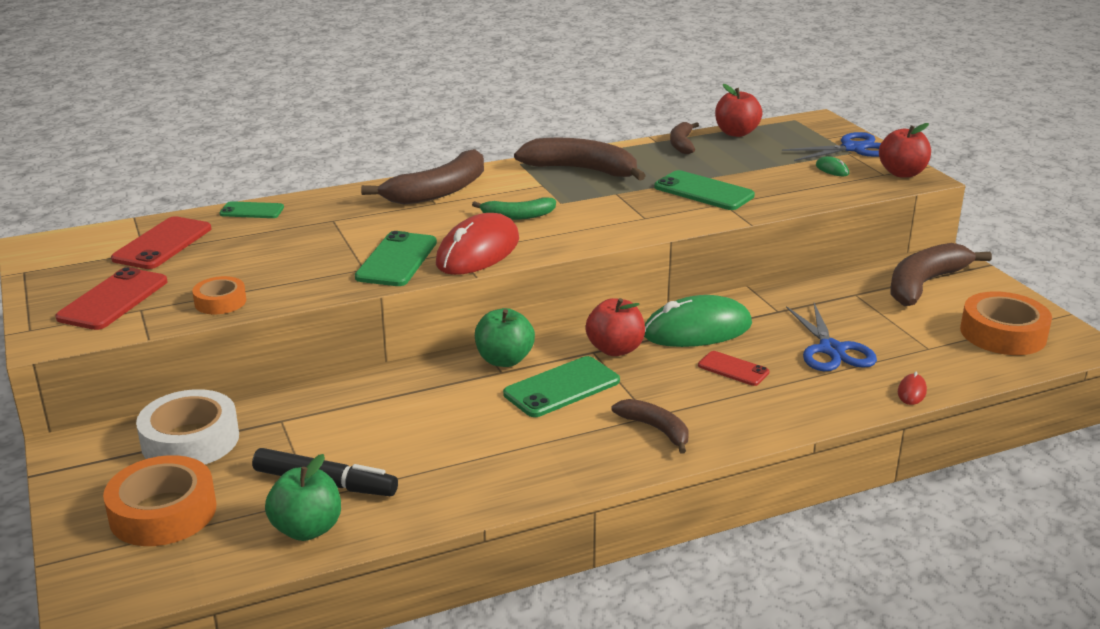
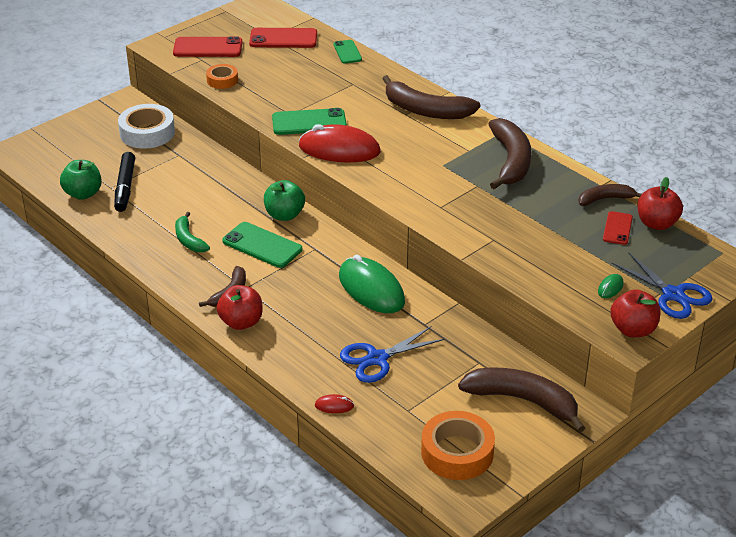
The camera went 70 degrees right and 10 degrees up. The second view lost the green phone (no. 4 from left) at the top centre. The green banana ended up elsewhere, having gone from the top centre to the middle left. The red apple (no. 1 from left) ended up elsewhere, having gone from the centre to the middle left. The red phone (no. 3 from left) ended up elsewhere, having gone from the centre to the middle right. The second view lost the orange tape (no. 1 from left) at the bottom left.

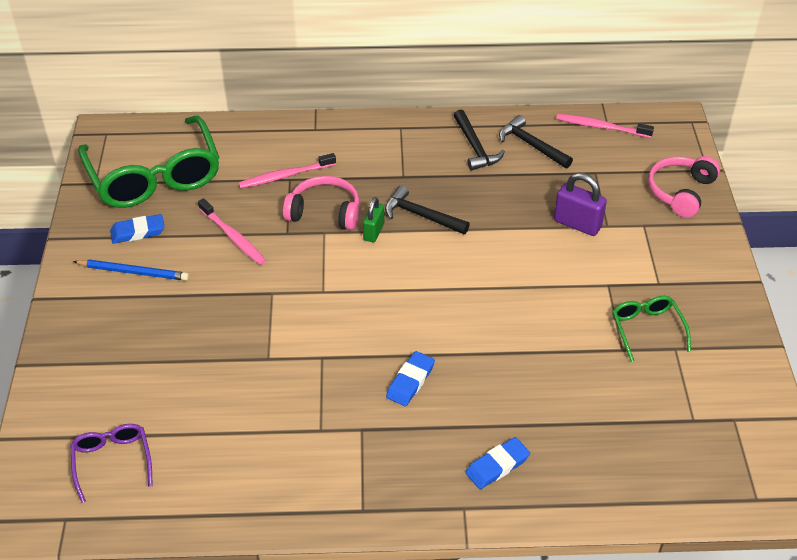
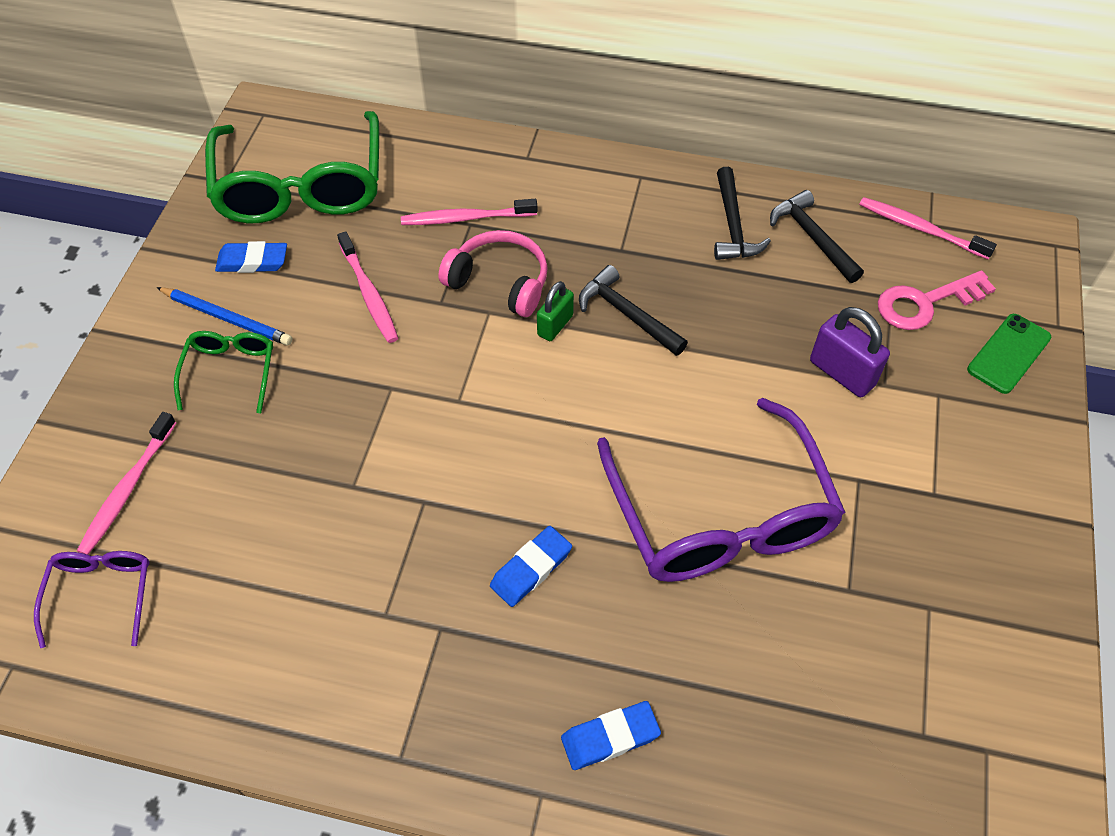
The camera went 15 degrees right and 10 degrees up. Where the pink headphones (no. 2 from left) stood at the middle right, the green phone came to stand at the middle right. The green glasses (no. 2 from left in the first image) ended up elsewhere, having gone from the middle right to the middle left. The second view gained the pink key at the middle right. The second view gained the purple glasses (no. 2 from left) at the centre. The second view gained the pink toothbrush (no. 1 from left) at the middle left.

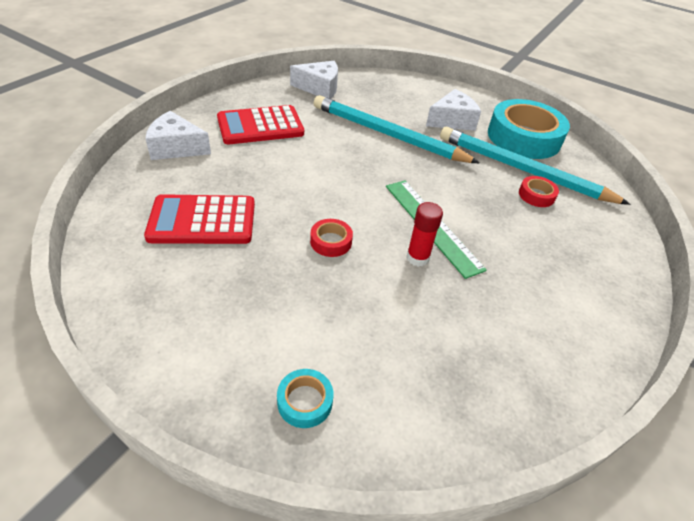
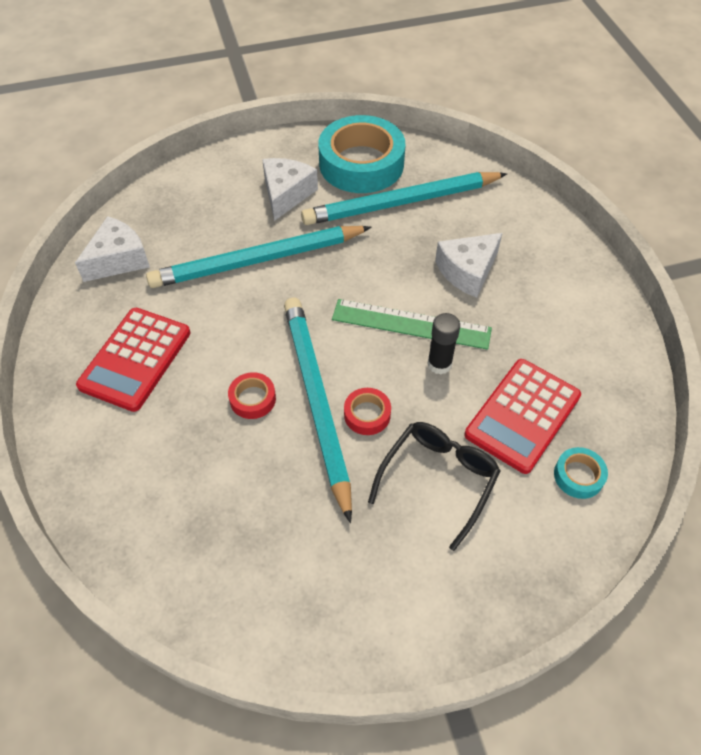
The camera went 45 degrees left and 10 degrees up. The white cheese (no. 1 from left in the first image) ended up elsewhere, having gone from the top left to the middle right. The red tape (no. 2 from left in the first image) ended up elsewhere, having gone from the middle right to the centre. The red calculator (no. 1 from left in the first image) ended up elsewhere, having gone from the middle left to the middle right. What was the red glue stick at the centre turned into the black glue stick at the centre. The turquoise tape (no. 1 from left in the first image) ended up elsewhere, having gone from the bottom centre to the middle right. The second view gained the turquoise pencil (no. 2 from left) at the centre. The second view gained the black glasses at the centre.

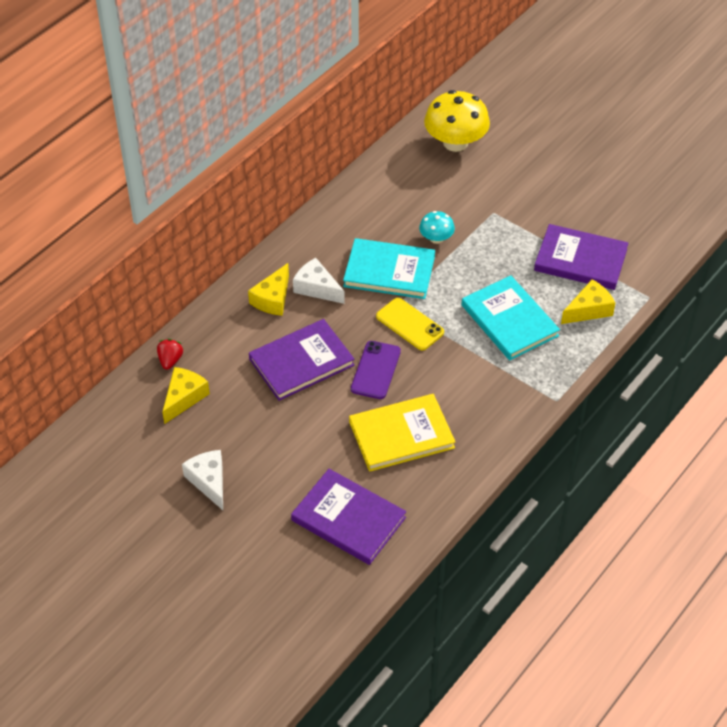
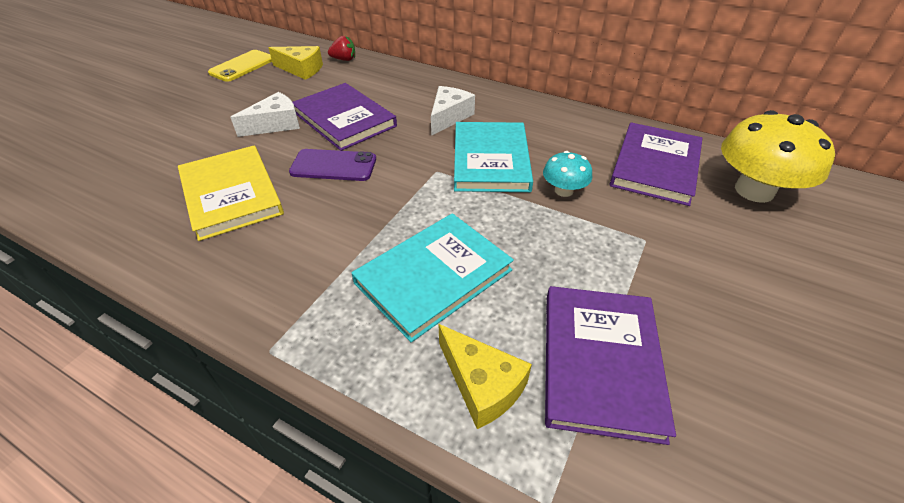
The camera went 80 degrees right and 5 degrees down. The second view lost the yellow cheese (no. 2 from left) at the centre. The yellow phone ended up elsewhere, having gone from the centre to the top left. The white cheese (no. 1 from left) ended up elsewhere, having gone from the middle left to the top left. The purple book (no. 2 from left in the first image) ended up elsewhere, having gone from the bottom centre to the top right.

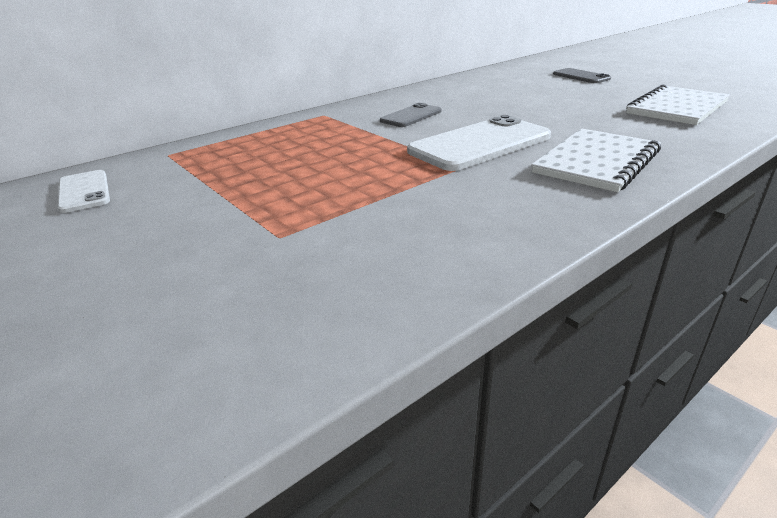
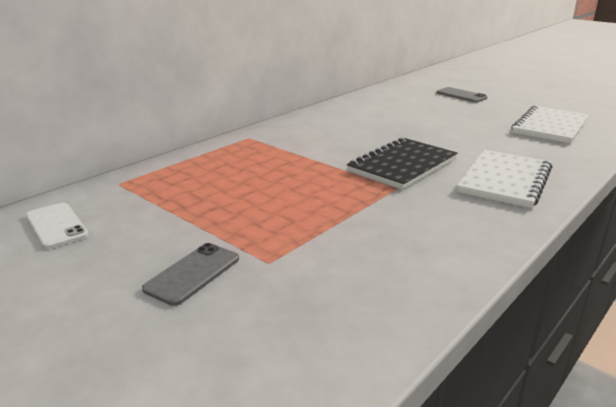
The camera went 10 degrees left and 5 degrees down. The grey phone (no. 1 from left) ended up elsewhere, having gone from the top centre to the bottom left. Where the white phone (no. 2 from left) stood at the top centre, the black notebook came to stand at the centre.

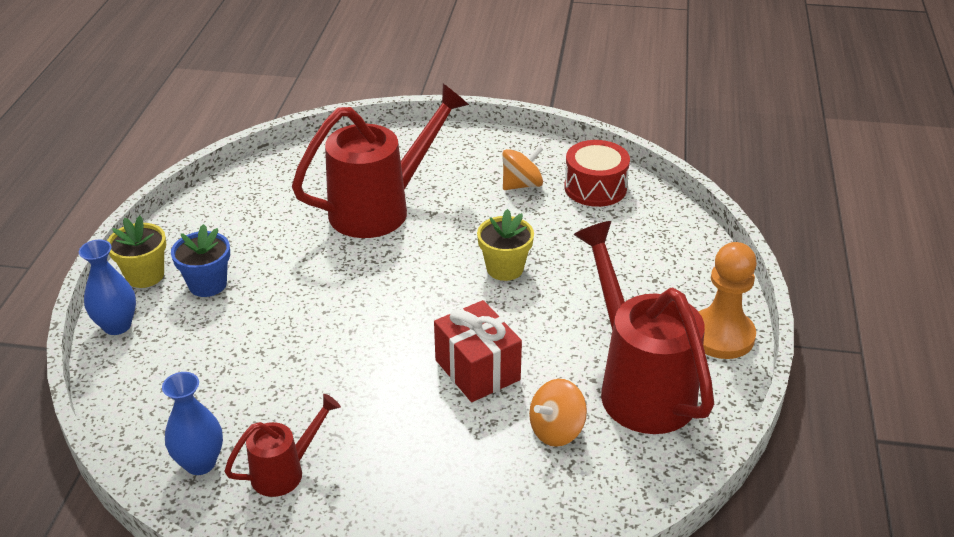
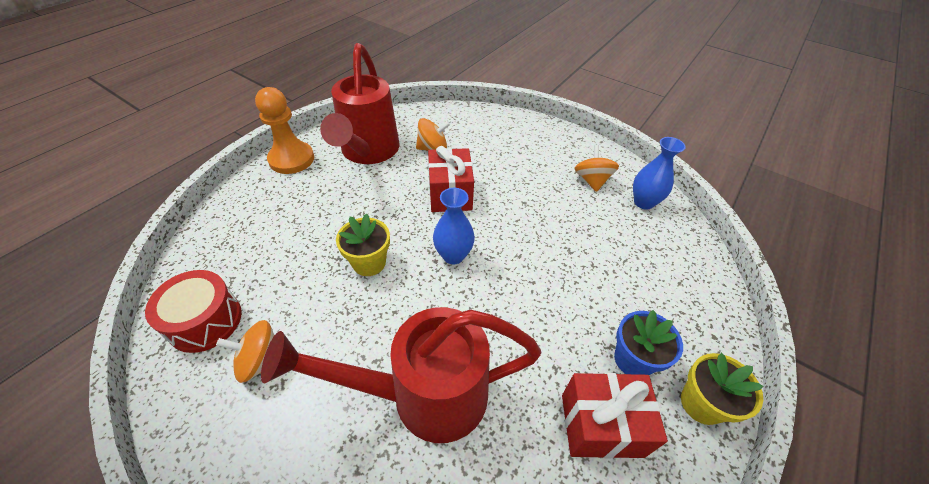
The camera went 155 degrees left and 10 degrees up. The blue vase (no. 1 from left) ended up elsewhere, having gone from the middle left to the centre. Where the red watering can (no. 1 from left) stood at the bottom left, the orange spinning top (no. 3 from left) came to stand at the centre. The second view gained the red gift (no. 2 from left) at the bottom centre.

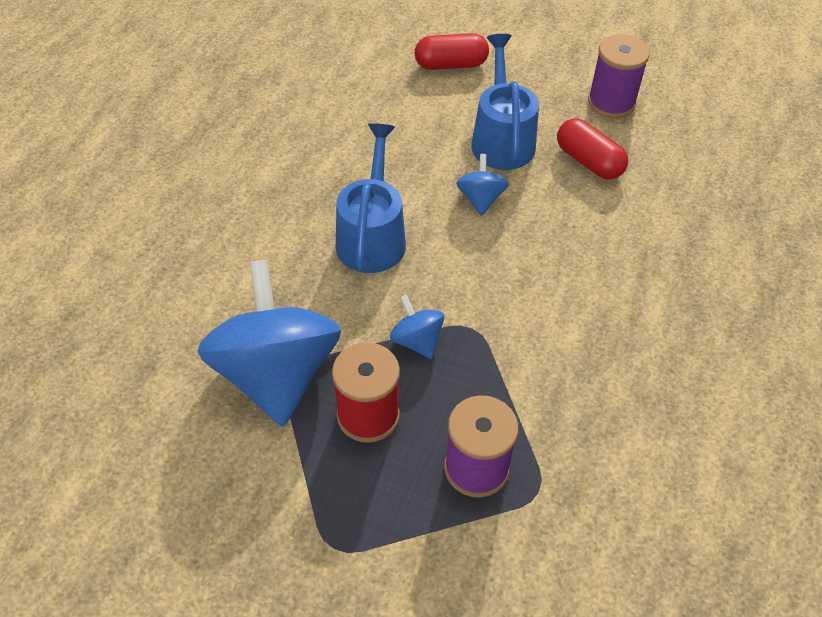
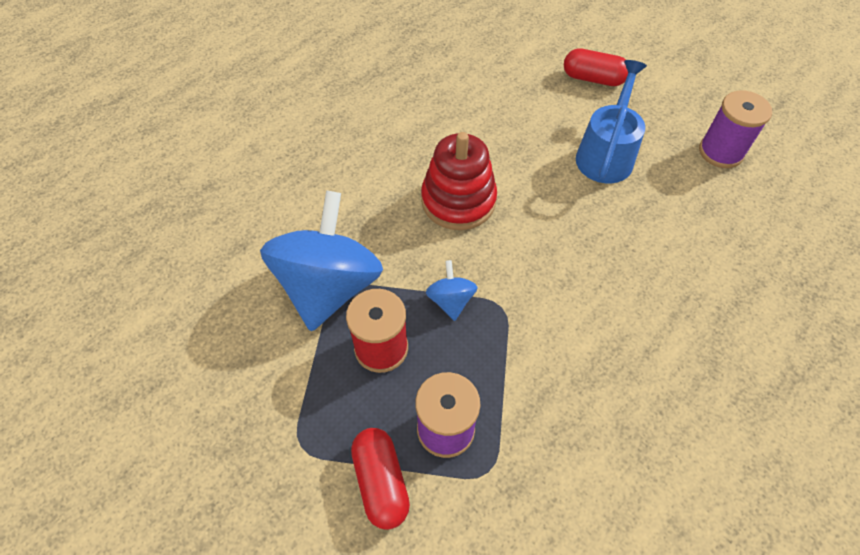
The camera went 25 degrees right and 5 degrees up. The red capsule (no. 2 from left in the first image) ended up elsewhere, having gone from the top right to the bottom centre. Where the blue watering can (no. 1 from left) stood at the top centre, the red stacking toy came to stand at the top centre. The second view lost the blue spinning top (no. 3 from left) at the top centre.

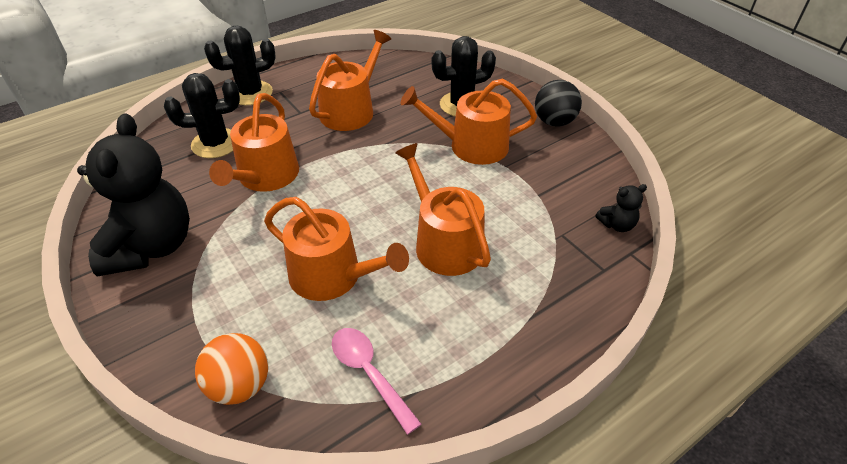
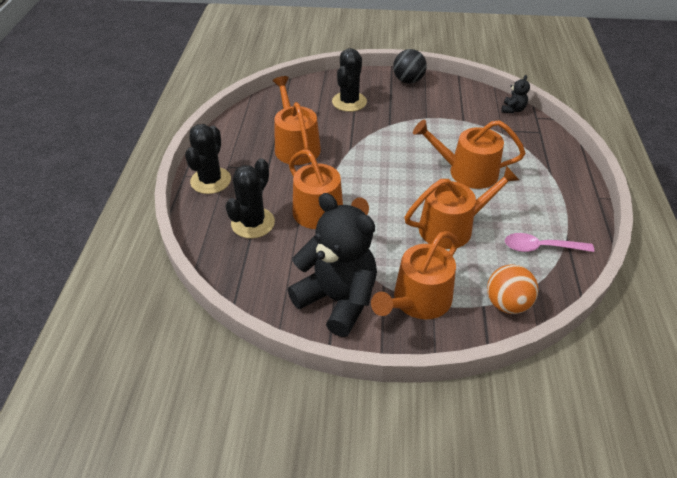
The camera went 50 degrees left and 0 degrees up. The orange watering can (no. 5 from left in the first image) ended up elsewhere, having gone from the top centre to the centre.

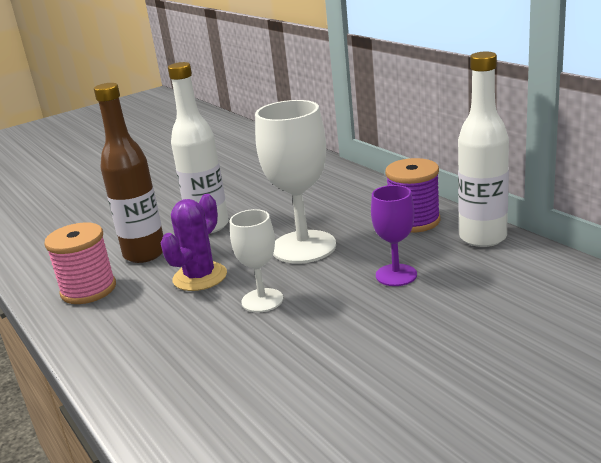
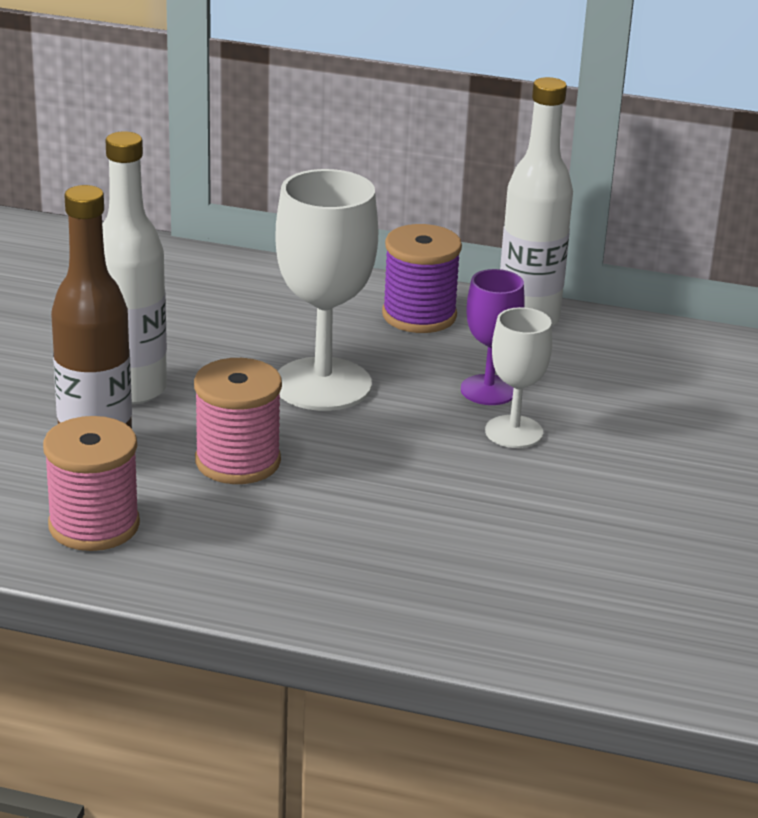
The camera went 45 degrees left and 5 degrees up. Where the purple cactus stood at the middle left, the pink spool (no. 2 from left) came to stand at the middle left. The white goblet (no. 1 from left in the first image) ended up elsewhere, having gone from the centre to the middle right.

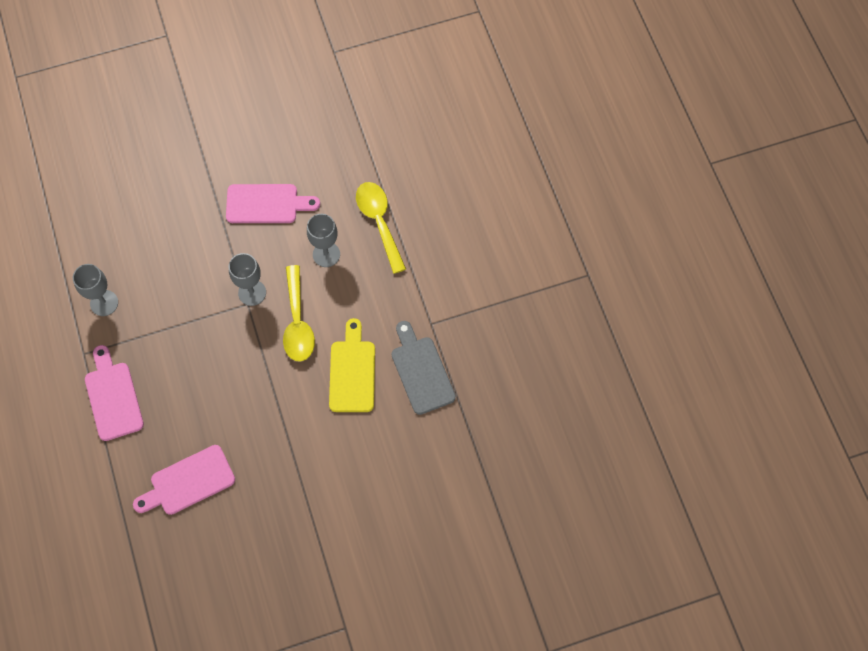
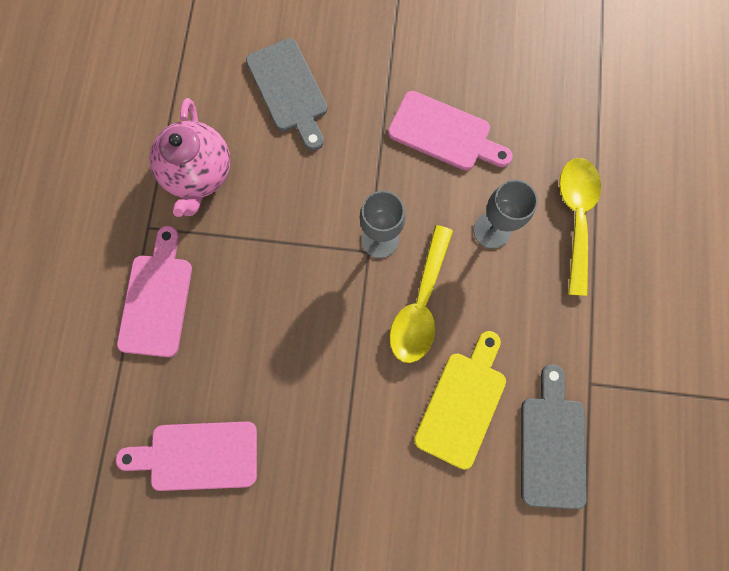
The camera went 25 degrees right and 10 degrees up. Where the grey goblet (no. 1 from left) stood at the middle left, the pink teapot came to stand at the top left. The second view gained the grey cutting board (no. 1 from left) at the top centre.

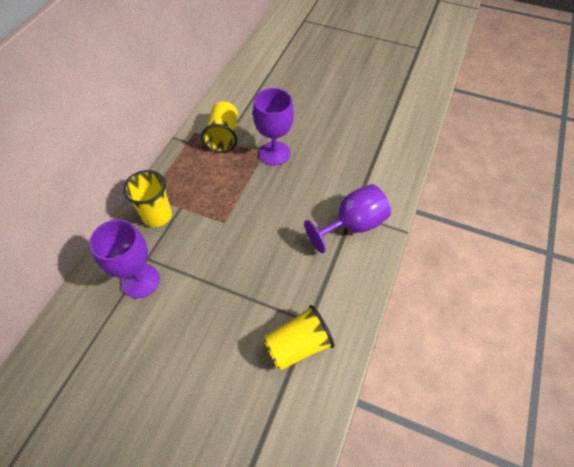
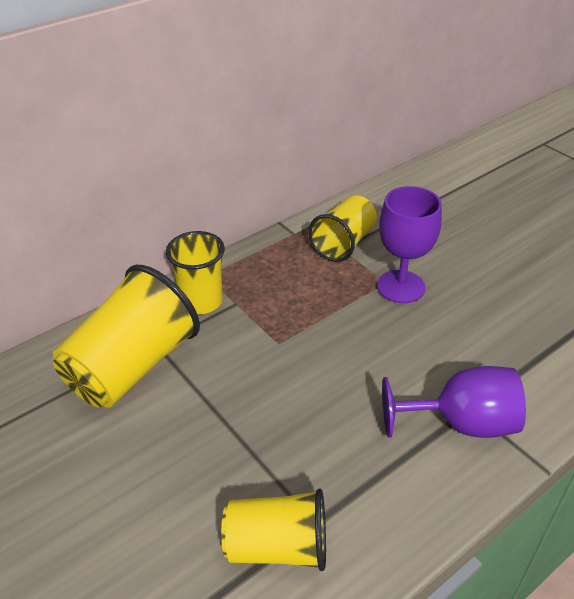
The camera went 30 degrees right and 15 degrees down. Where the purple goblet (no. 1 from left) stood at the middle left, the yellow cup (no. 1 from left) came to stand at the middle left.

